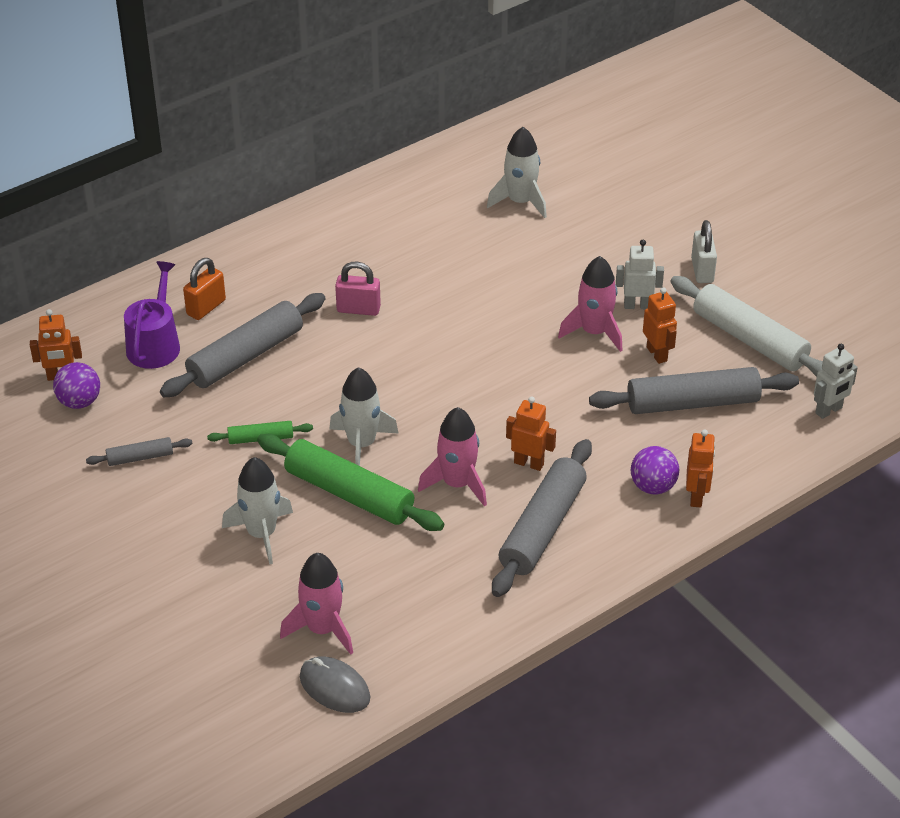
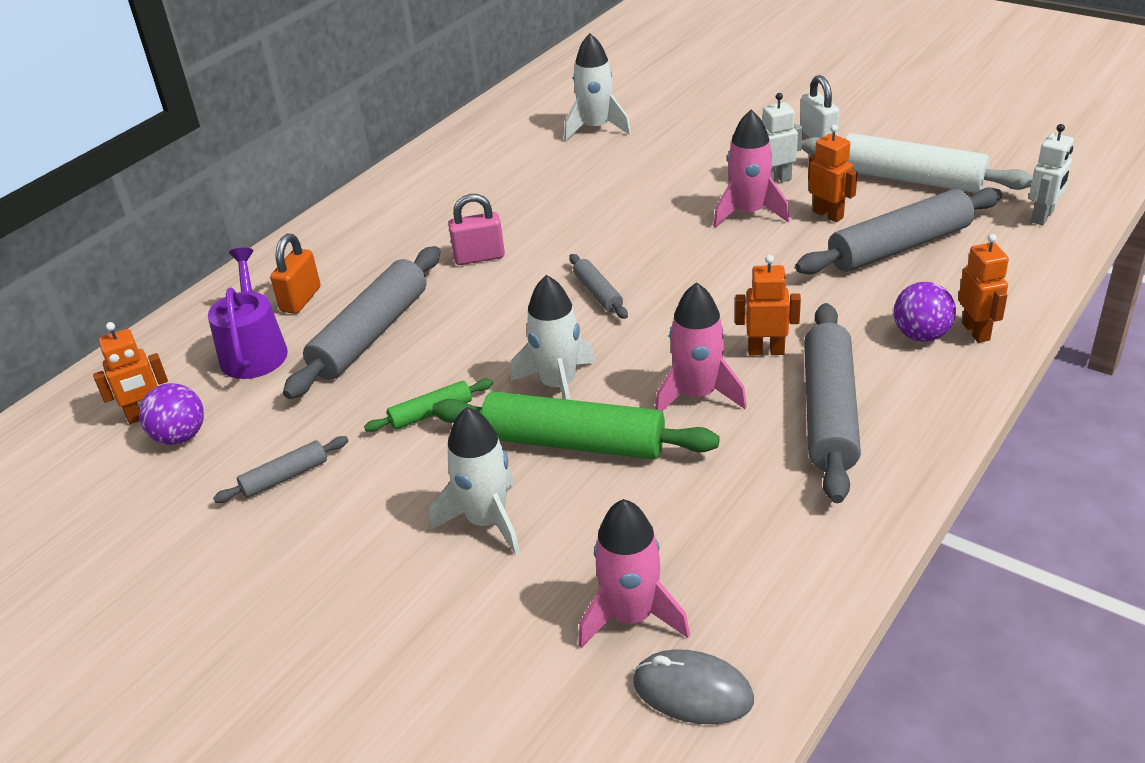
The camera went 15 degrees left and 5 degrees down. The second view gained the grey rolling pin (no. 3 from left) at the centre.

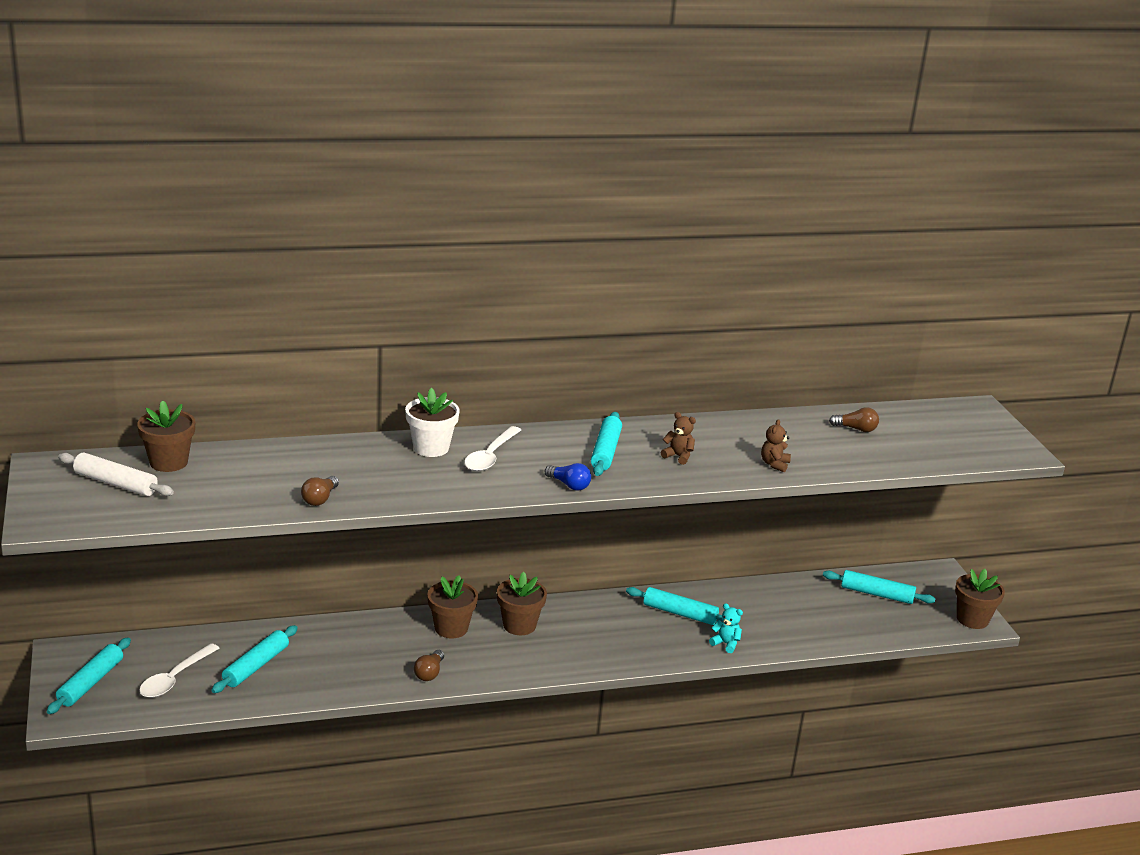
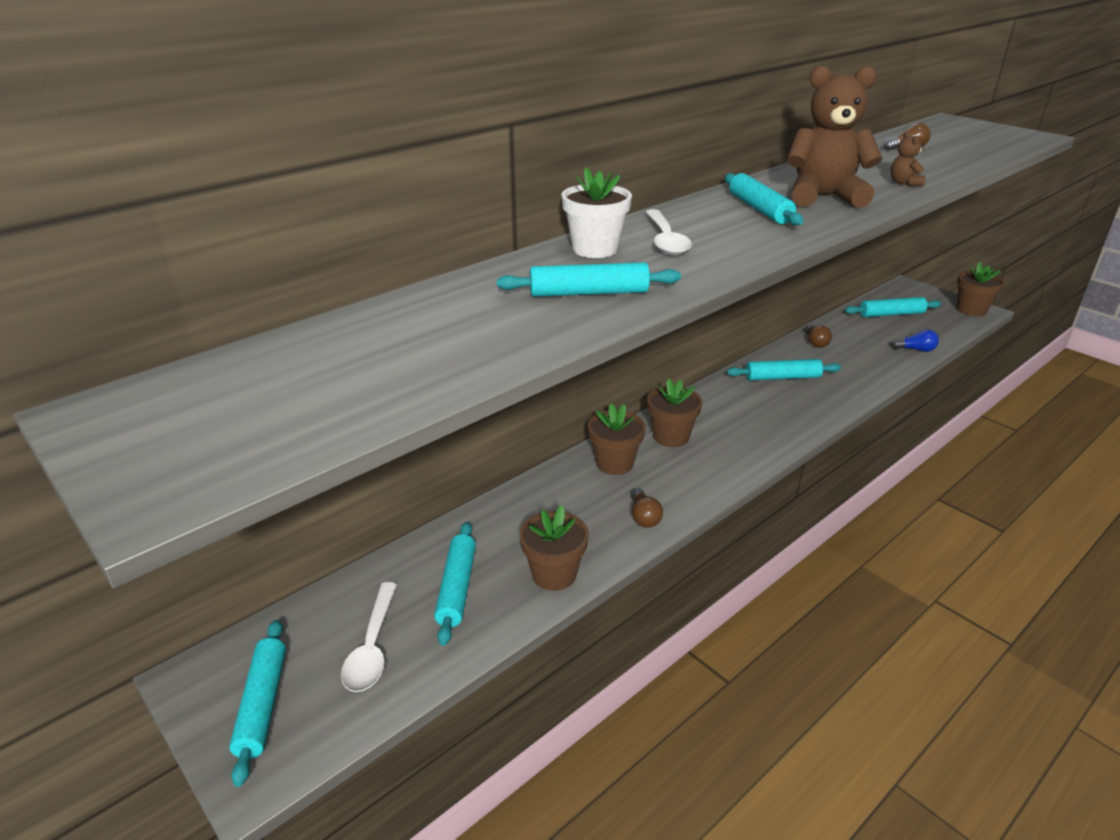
The camera went 25 degrees left and 5 degrees up. The brown flower pot (no. 1 from left) ended up elsewhere, having gone from the middle left to the centre. The size of the brown teddy bear (no. 1 from left) at the centre changed by a factor of 2.36. The second view lost the white rolling pin at the middle left. The blue light bulb ended up elsewhere, having gone from the centre to the middle right. The brown light bulb (no. 1 from left in the first image) ended up elsewhere, having gone from the middle left to the middle right. The second view lost the turquoise teddy bear at the bottom centre. The second view gained the turquoise rolling pin (no. 3 from left) at the top centre.

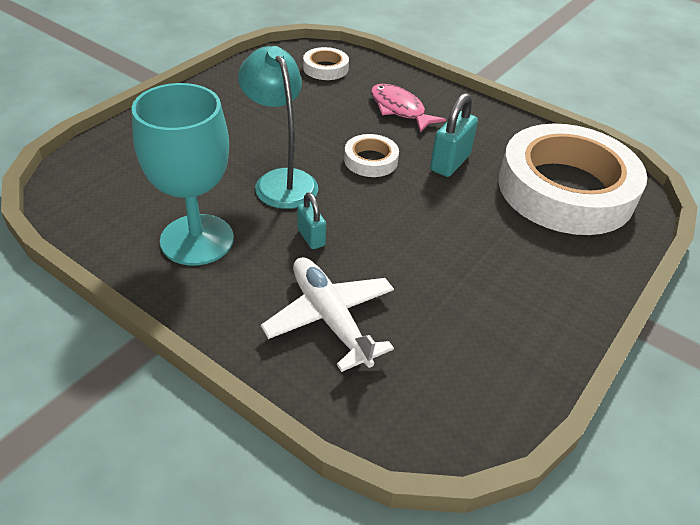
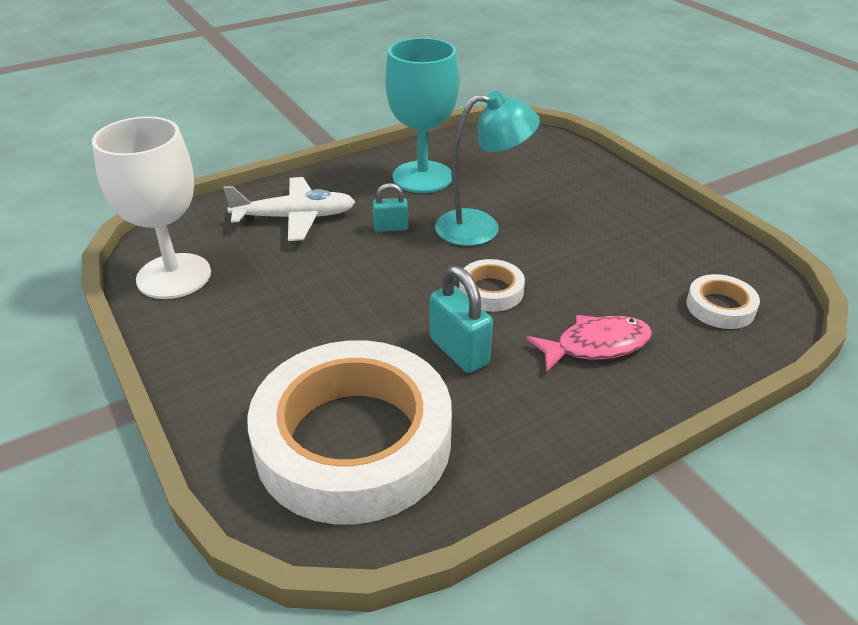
The camera went 115 degrees right and 5 degrees down. The second view gained the white goblet at the top left.

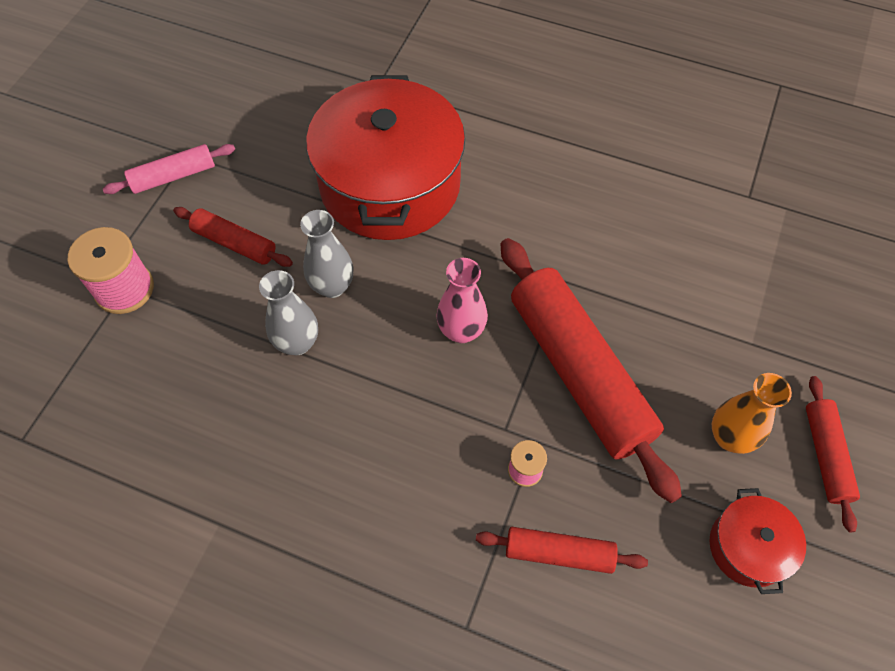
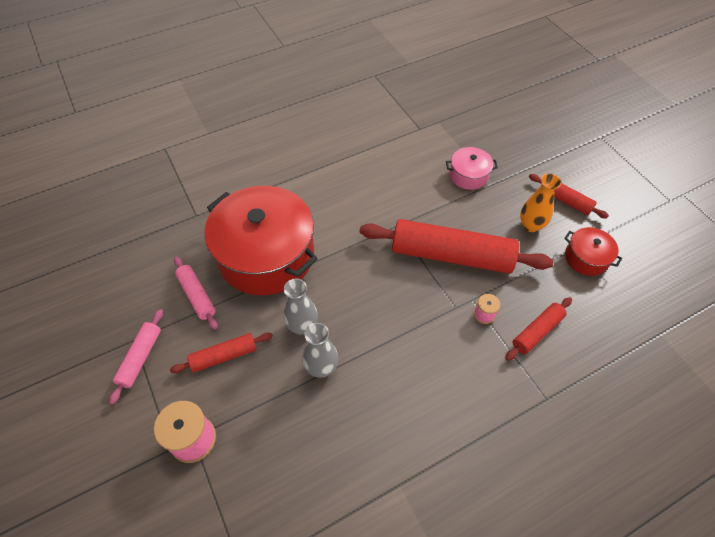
The camera went 50 degrees left and 5 degrees down. The second view lost the pink vase at the centre. The second view gained the pink pot at the top centre. The second view gained the pink rolling pin (no. 2 from left) at the middle left.

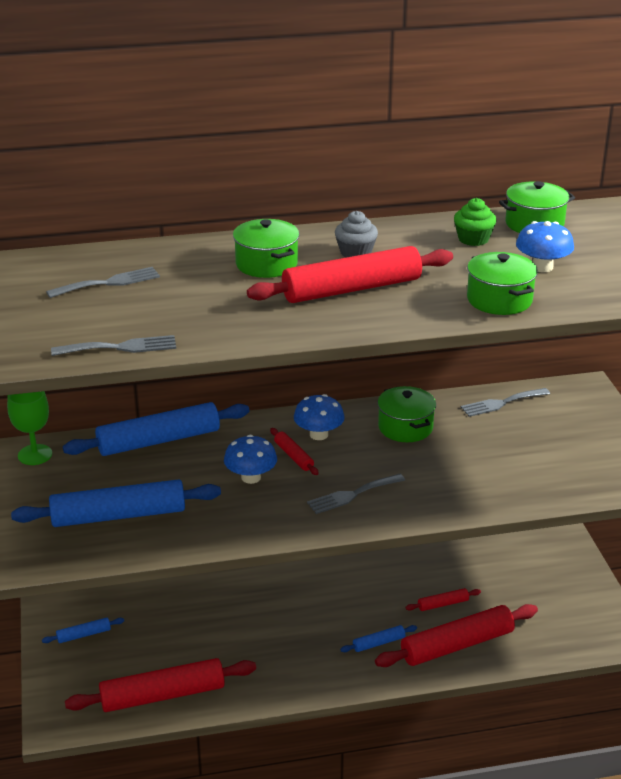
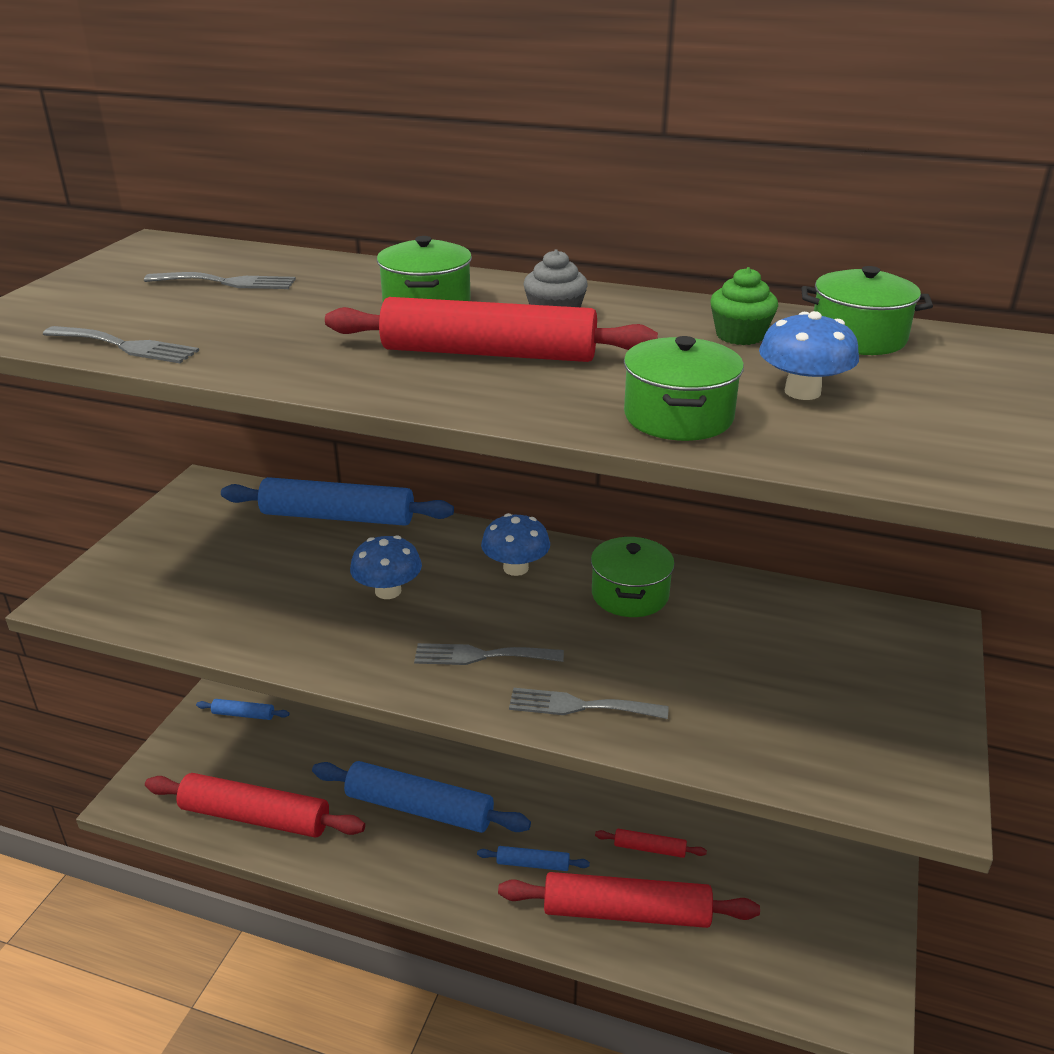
The camera went 30 degrees right and 0 degrees up. The grey fork (no. 4 from left) ended up elsewhere, having gone from the middle right to the bottom centre. The second view lost the green goblet at the middle left. The second view lost the red rolling pin (no. 2 from left) at the centre. The blue rolling pin (no. 2 from left in the first image) ended up elsewhere, having gone from the middle left to the bottom centre.

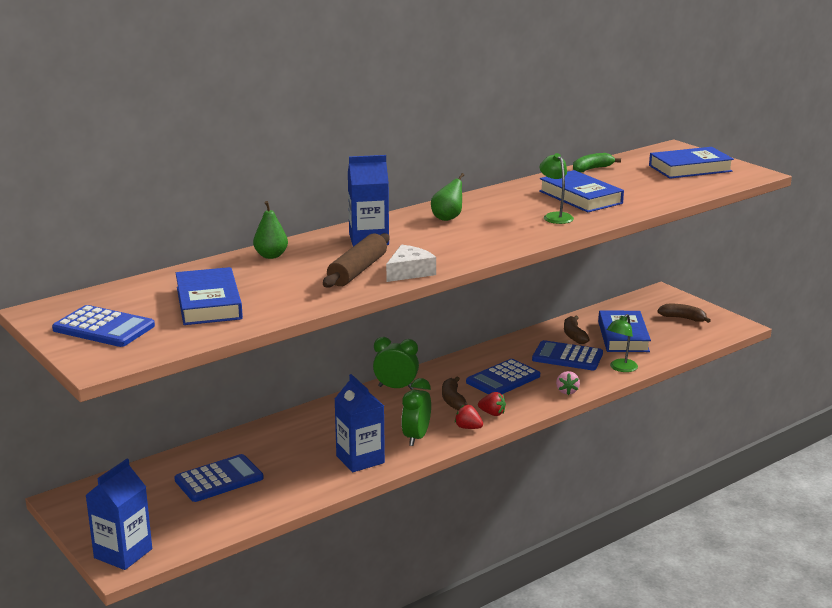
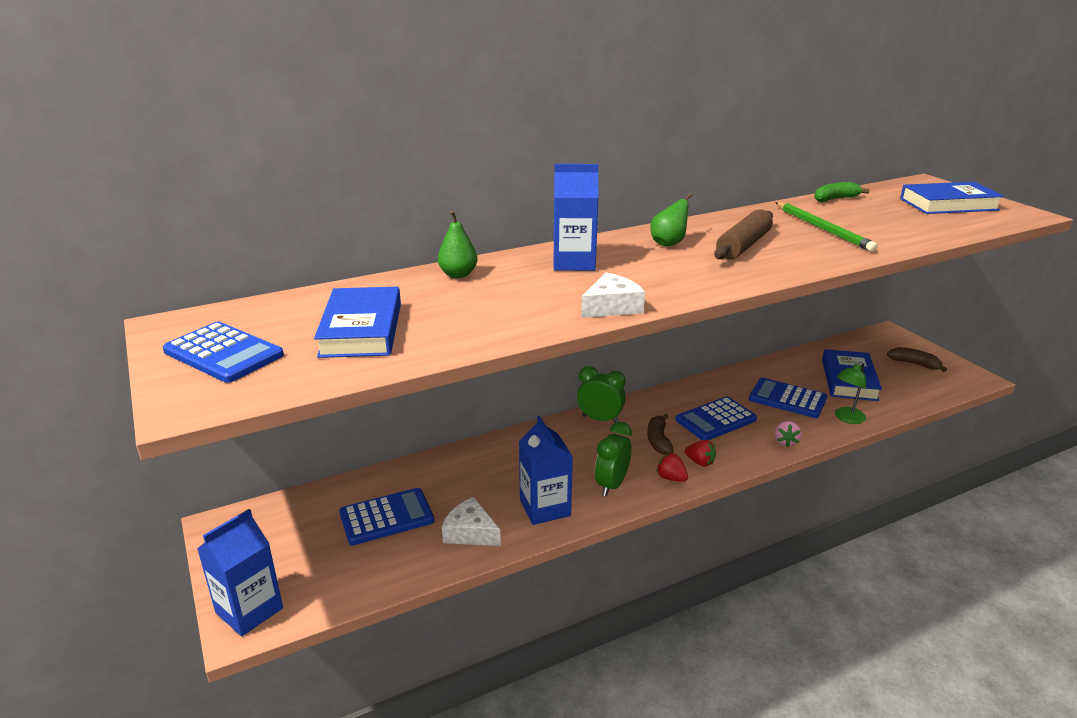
The camera went 10 degrees right and 5 degrees up. The second view lost the green lamp (no. 1 from left) at the top right. Where the blue book (no. 2 from left) stood at the top right, the green pencil came to stand at the top right. The brown rolling pin ended up elsewhere, having gone from the centre to the top right. The second view lost the brown banana (no. 2 from left) at the middle right. The second view gained the white cheese (no. 1 from left) at the bottom centre.

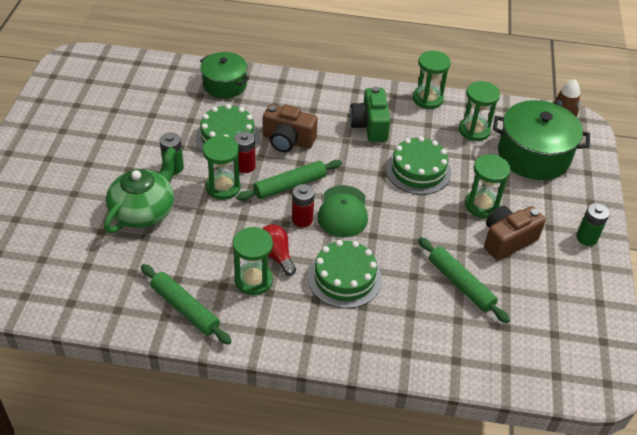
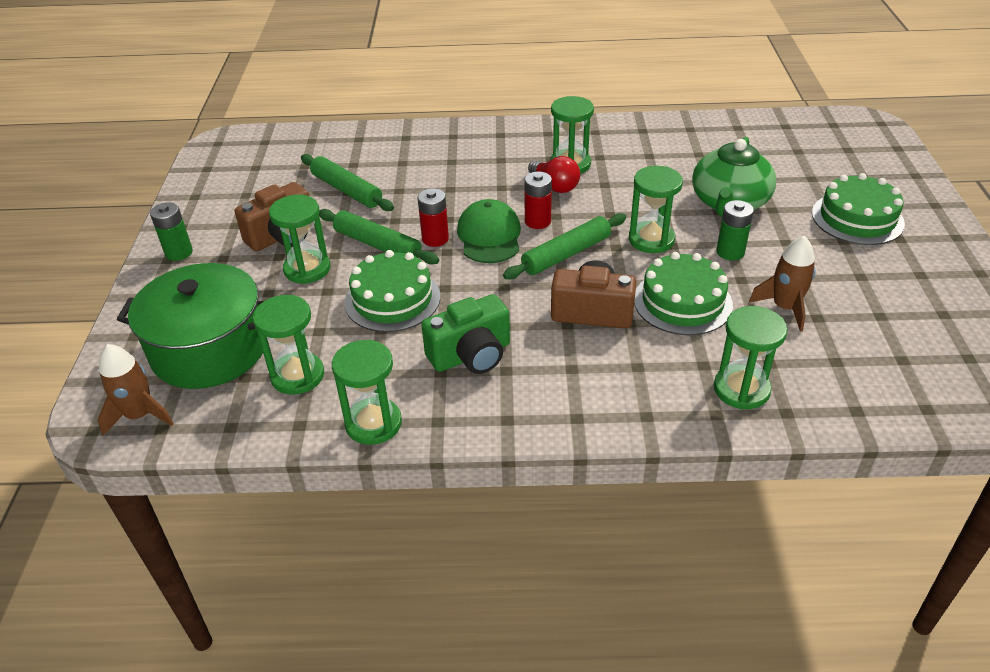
The camera went 175 degrees right and 5 degrees down. Where the green pot (no. 1 from left) stood at the top centre, the green hourglass (no. 6 from left) came to stand at the middle right. The green camera at the top centre ended up facing another way, 75 degrees clockwise from before. The red battery (no. 1 from left) ended up elsewhere, having gone from the centre to the top centre. The green cake (no. 2 from left in the first image) ended up elsewhere, having gone from the centre to the top right. The green rolling pin (no. 1 from left in the first image) ended up elsewhere, having gone from the bottom left to the centre. The second view gained the brown rocket (no. 2 from left) at the middle right.

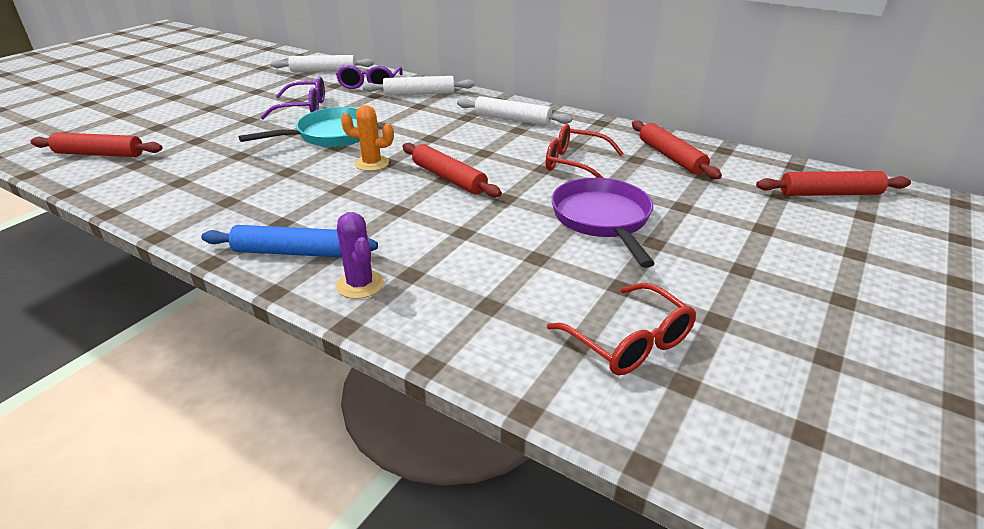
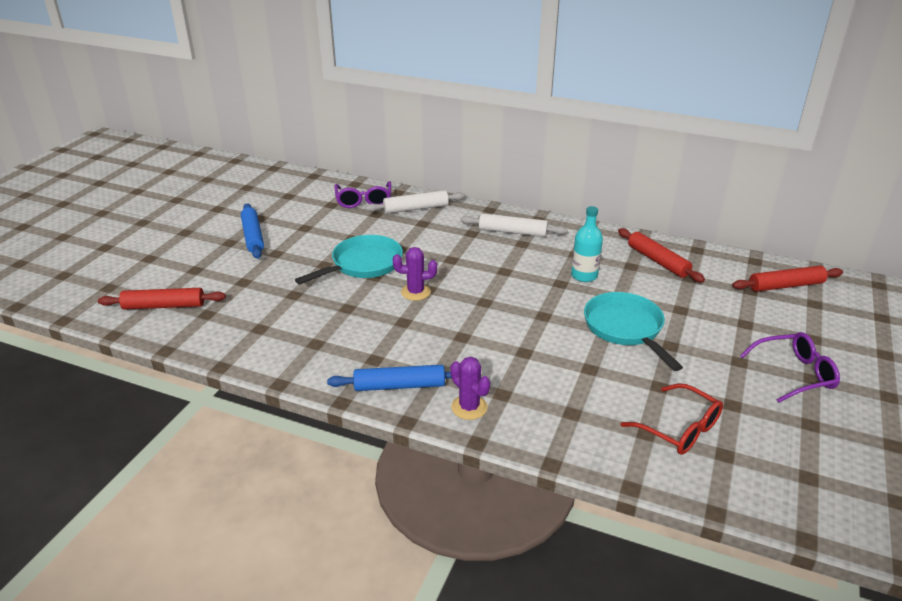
The camera went 10 degrees left and 0 degrees up. The second view lost the white rolling pin (no. 1 from left) at the top left. The purple glasses (no. 1 from left in the first image) ended up elsewhere, having gone from the top left to the middle right. What was the orange cactus at the top centre turned into the purple cactus (no. 1 from left) at the centre. Where the red glasses (no. 1 from left) stood at the top centre, the turquoise bottle came to stand at the centre. The second view lost the red rolling pin (no. 2 from left) at the top centre. What was the purple pan at the centre turned into the turquoise pan (no. 2 from left) at the middle right. The second view gained the blue rolling pin (no. 1 from left) at the middle left.

